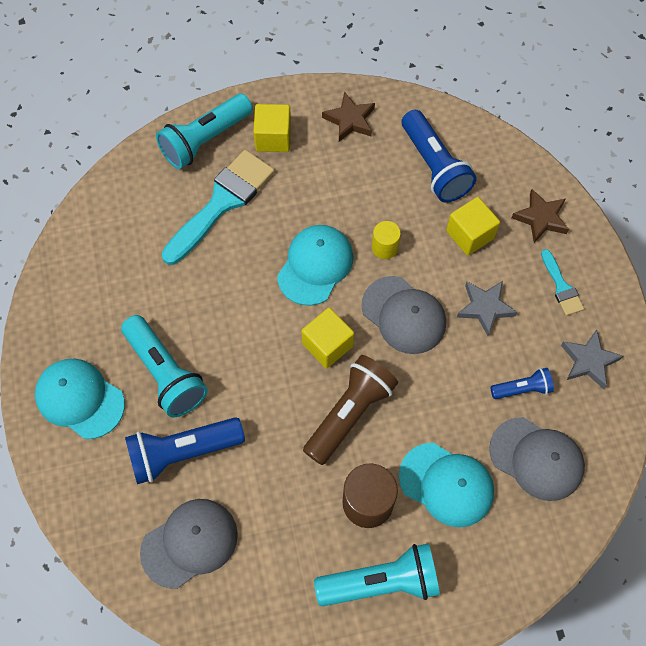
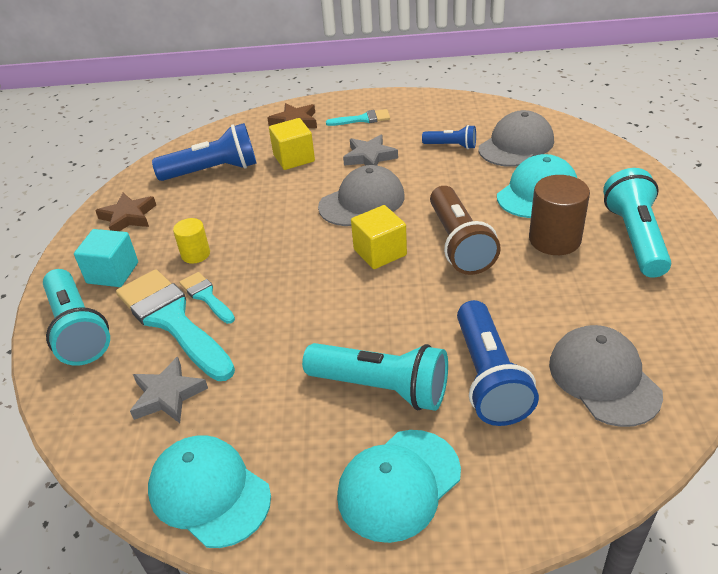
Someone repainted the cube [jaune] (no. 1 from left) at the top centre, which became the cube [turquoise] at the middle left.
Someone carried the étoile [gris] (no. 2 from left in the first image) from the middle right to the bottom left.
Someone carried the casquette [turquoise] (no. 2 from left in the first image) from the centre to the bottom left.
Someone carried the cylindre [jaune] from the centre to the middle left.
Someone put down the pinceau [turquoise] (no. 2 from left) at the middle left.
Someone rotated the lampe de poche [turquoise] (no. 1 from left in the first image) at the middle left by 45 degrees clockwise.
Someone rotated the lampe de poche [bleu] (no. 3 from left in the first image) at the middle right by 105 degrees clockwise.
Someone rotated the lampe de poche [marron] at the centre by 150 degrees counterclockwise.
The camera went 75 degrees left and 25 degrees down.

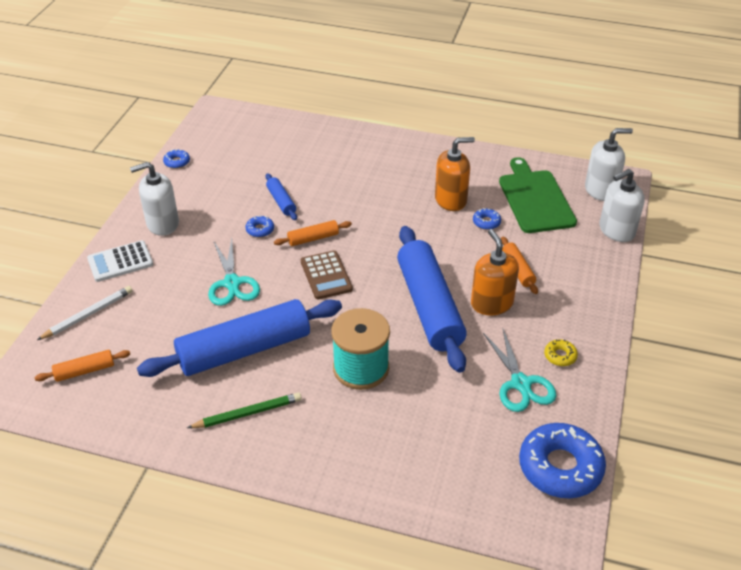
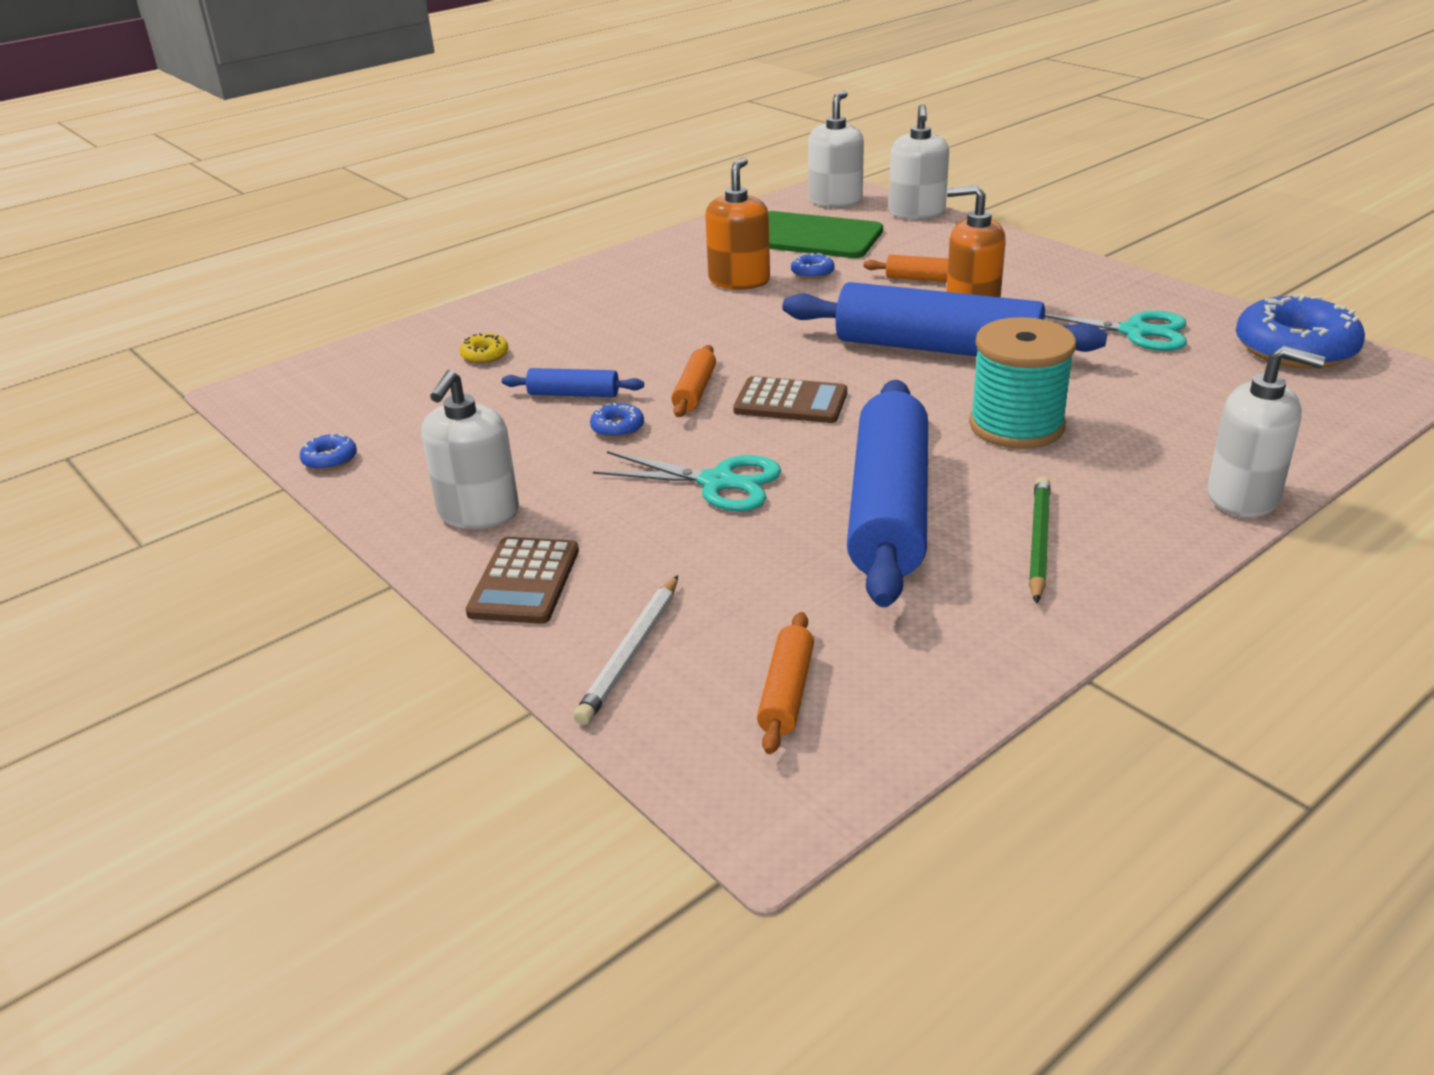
Someone carried the beignet [jaune] from the middle right to the top centre.
Someone repainted the calculatrice [blanc] at the middle left, which became the calculatrice [marron] (no. 1 from left) at the centre.
Someone rotated the crayon [blanc] at the middle left by 150 degrees counterclockwise.
Someone put down the distributeur de savon [blanc] (no. 4 from left) at the middle right.
The camera went 55 degrees left and 10 degrees down.

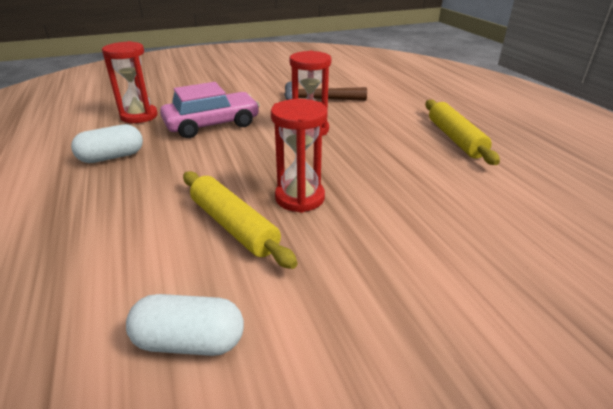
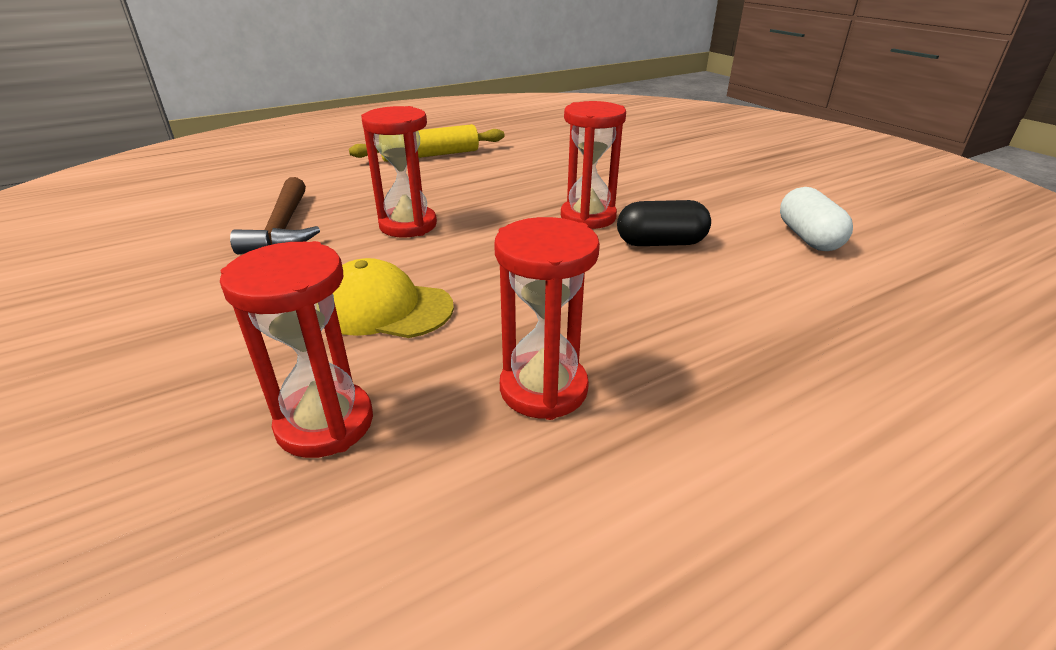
Someone swapped the voiture [rose] at the top centre for the casquette [jaune] at the centre.
Someone swapped the gélule [blanc] (no. 1 from left) at the middle left for the sablier [rouge] (no. 3 from left) at the centre.
Someone swapped the rouleau à pâtisserie [jaune] (no. 1 from left) at the centre for the gélule [noir] at the centre.
The camera went 100 degrees left and 0 degrees up.

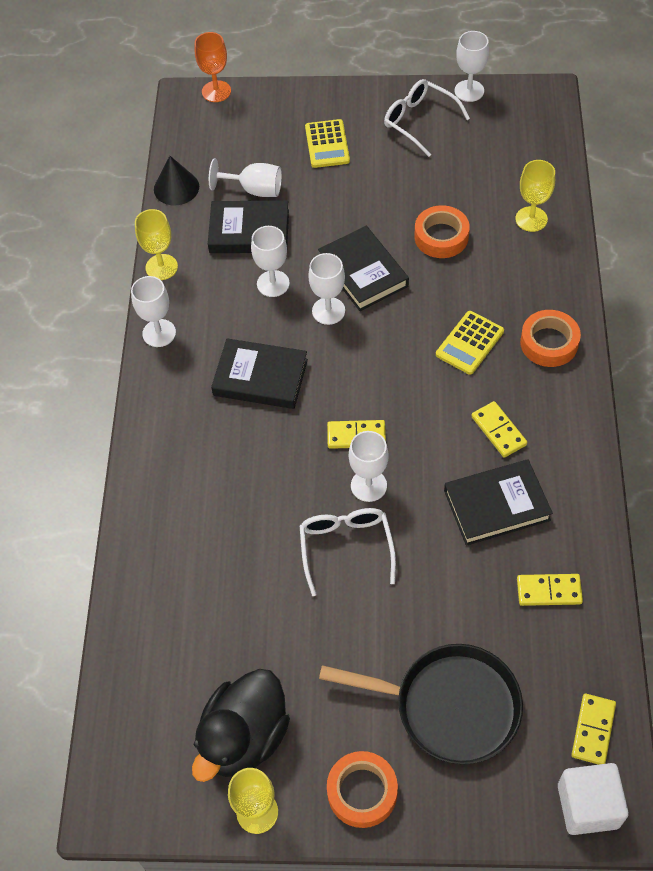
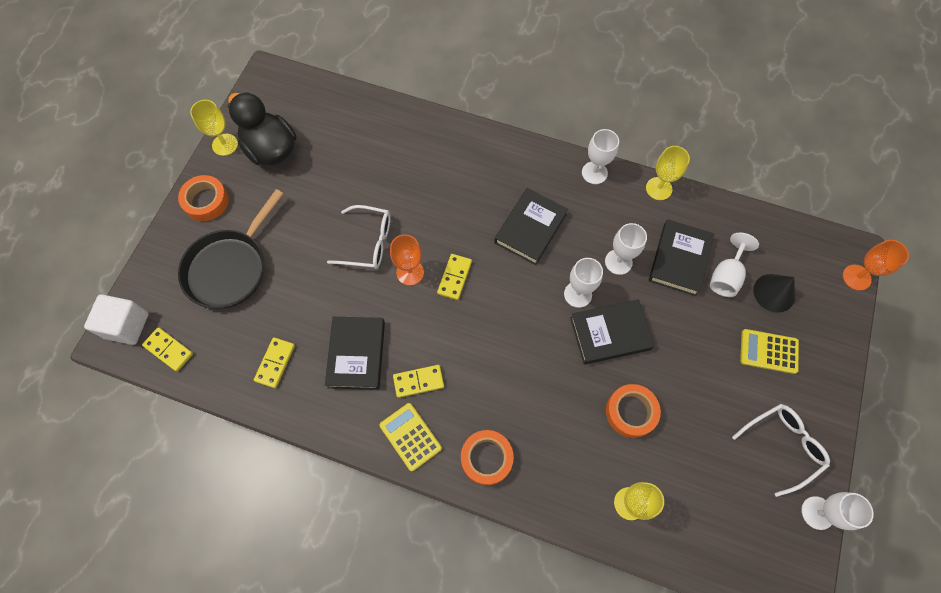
Someone carried the calculatrice [jaune] (no. 2 from left in the first image) from the middle right to the bottom centre.
Someone repainted the verre à pied [blanc] (no. 5 from left) at the centre, which became the verre à pied [orange] (no. 1 from left) at the centre.
Someone carried the cône [noir] from the top left to the middle right.
The camera went 105 degrees right and 10 degrees up.

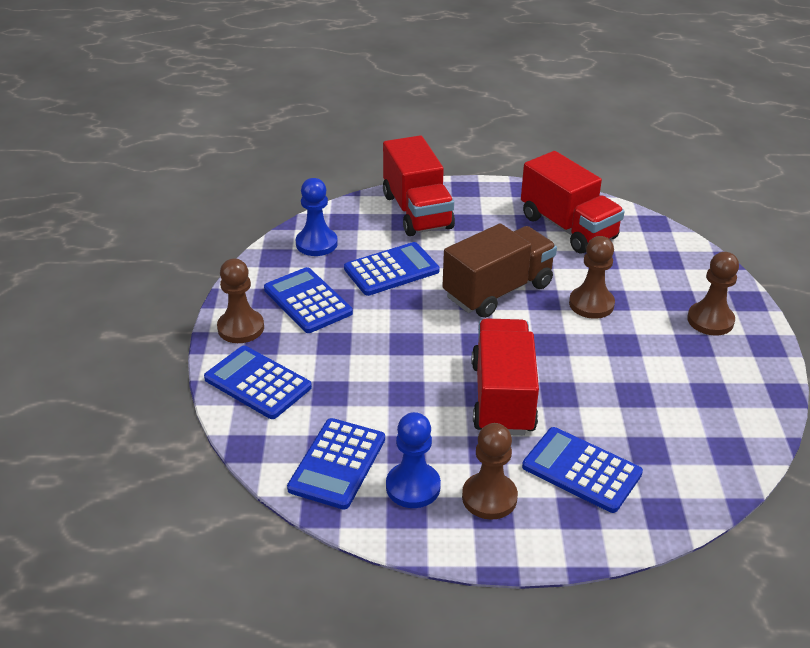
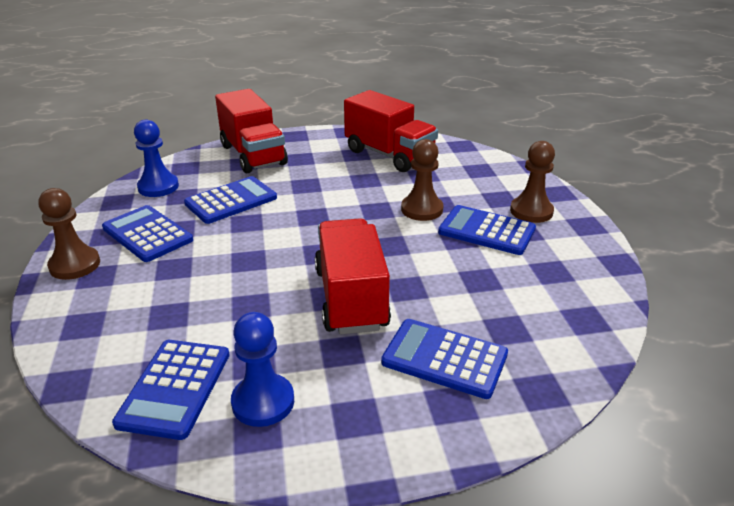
Someone carried the calculatrice [bleu] (no. 1 from left in the first image) from the middle left to the centre.
Someone took away the camion [marron] at the centre.
Someone took away the pion [marron] (no. 2 from left) at the bottom centre.
The camera went 10 degrees left and 5 degrees down.

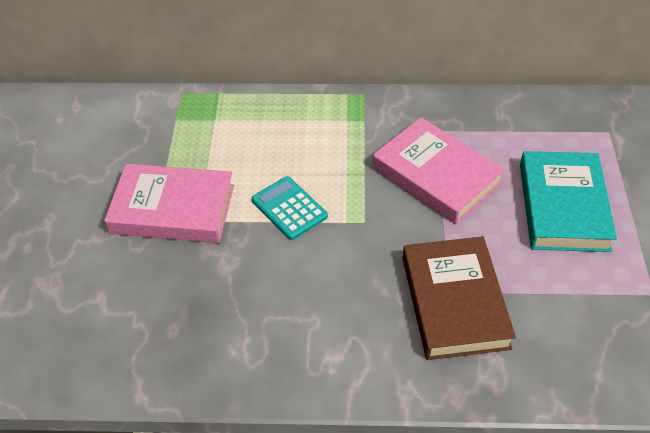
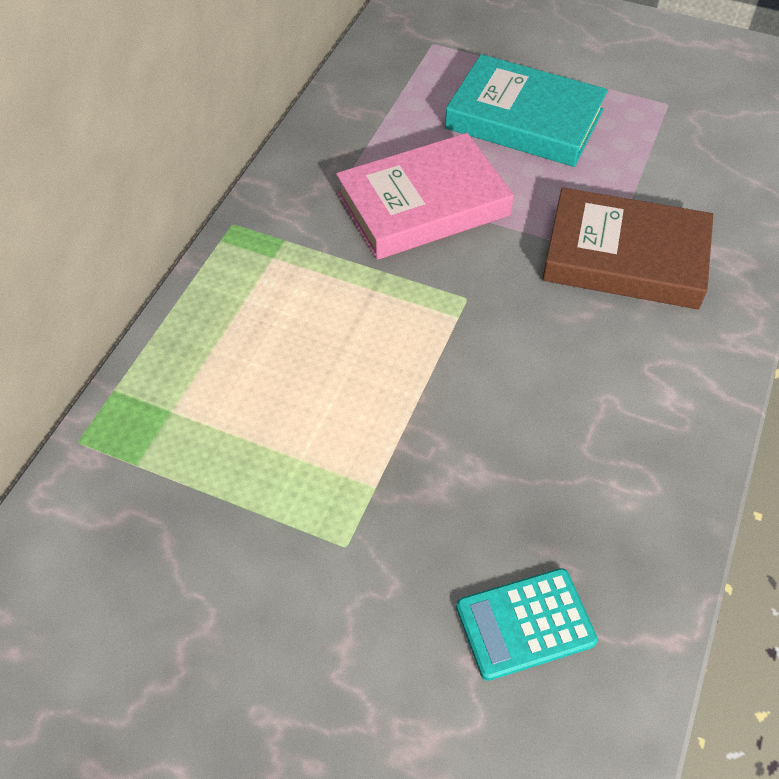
Someone carried the calculatrice [turquoise] from the centre to the bottom right.
Someone took away the livre [rose] (no. 1 from left) at the middle left.
The camera went 70 degrees left and 5 degrees up.

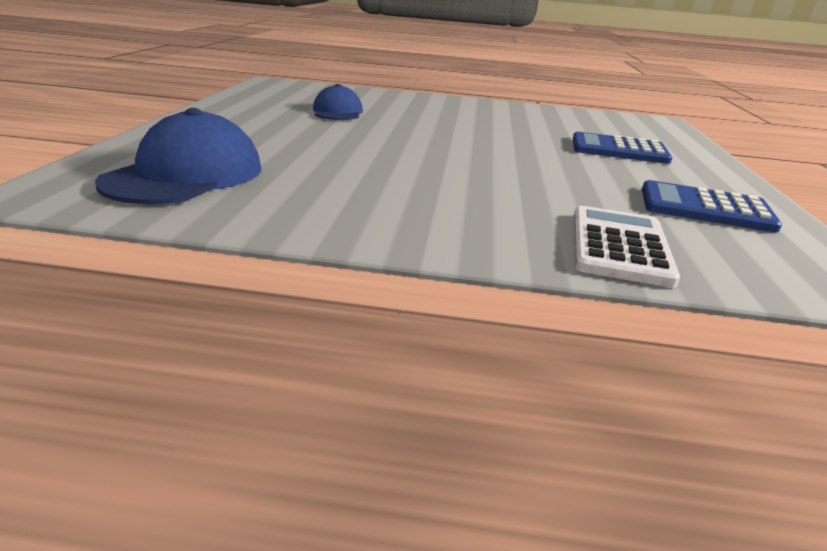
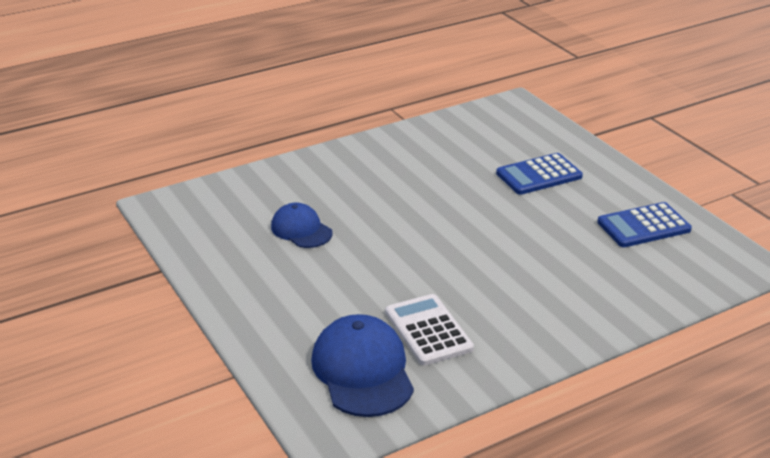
Someone carried the calculatrice [blanc] from the middle right to the bottom centre.
The camera went 35 degrees left and 5 degrees up.

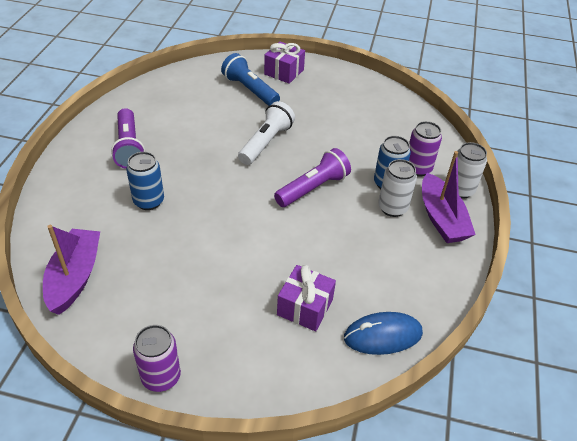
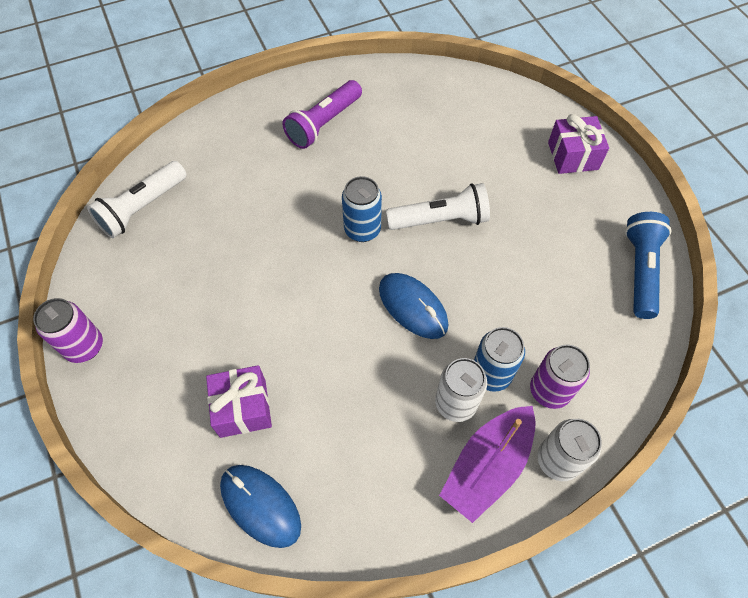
Someone swapped the bateau [violet] (no. 1 from left) at the middle left for the lampe de poche [blanc] (no. 1 from left) at the top left.
Someone carried the canette [bleu] (no. 1 from left) from the middle left to the centre.
Someone swapped the lampe de poche [violet] (no. 2 from left) at the centre for the souris [bleu] (no. 2 from left) at the centre.
Someone carried the lampe de poche [bleu] from the top centre to the middle right.
The camera went 55 degrees right and 15 degrees up.

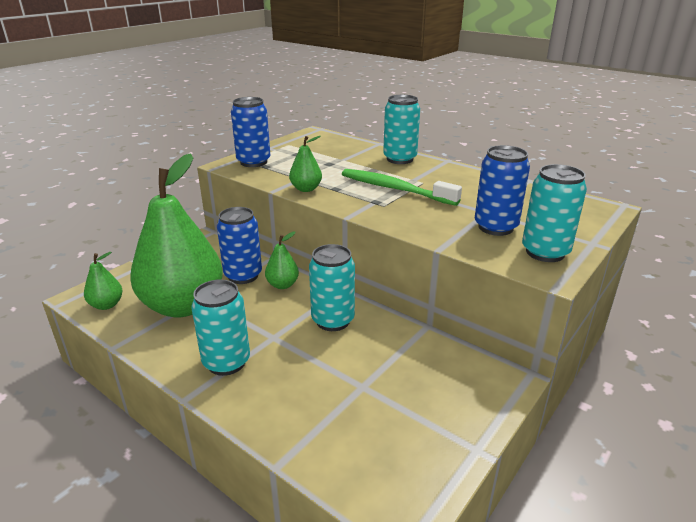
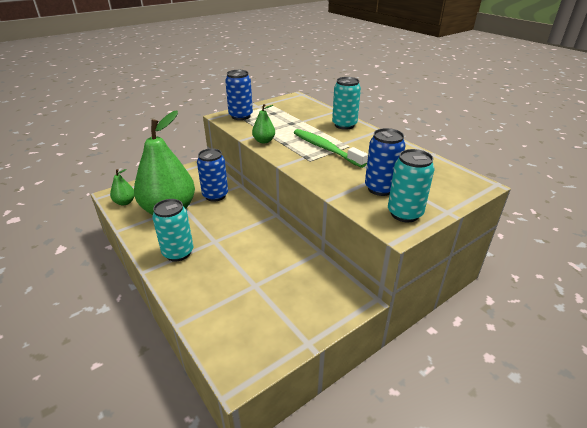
Someone took away the poire [vert] (no. 3 from left) at the centre.
Someone took away the canette [turquoise] (no. 2 from left) at the centre.
The camera went 15 degrees right and 5 degrees up.

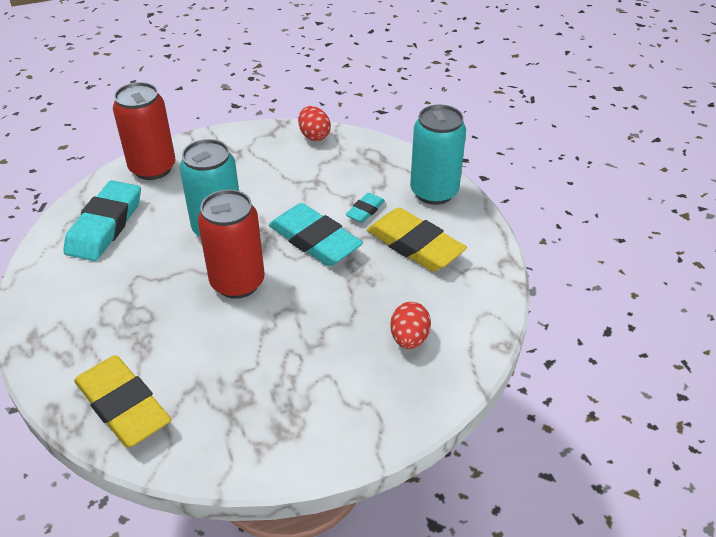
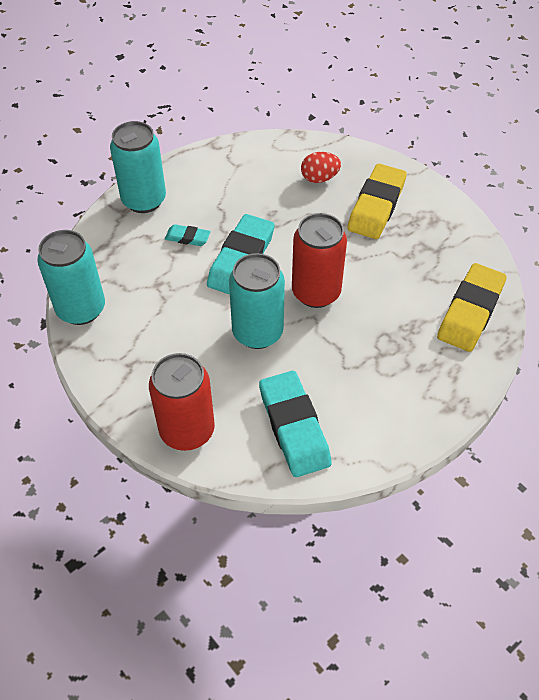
Someone swapped the œuf [rouge] (no. 1 from left) at the top centre for the canette [turquoise] (no. 1 from left) at the middle left.
Someone rotated the gomme [turquoise] (no. 1 from left in the first image) at the middle left by 75 degrees clockwise.
Someone carried the gomme [jaune] (no. 2 from left in the first image) from the centre to the top right.
The camera went 110 degrees left and 10 degrees up.

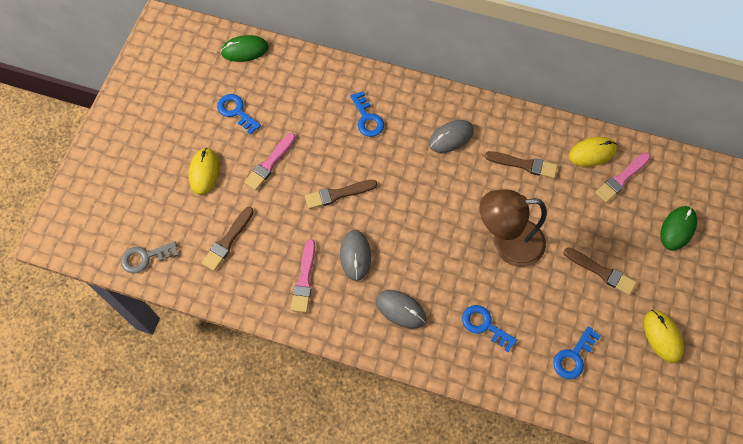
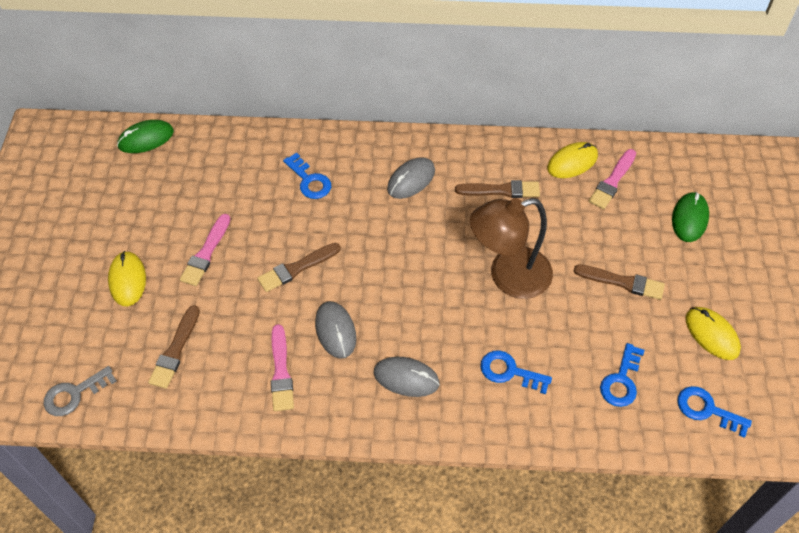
Someone carried the clé [bleu] (no. 1 from left in the first image) from the top left to the bottom right.
The camera went 15 degrees left and 10 degrees down.

